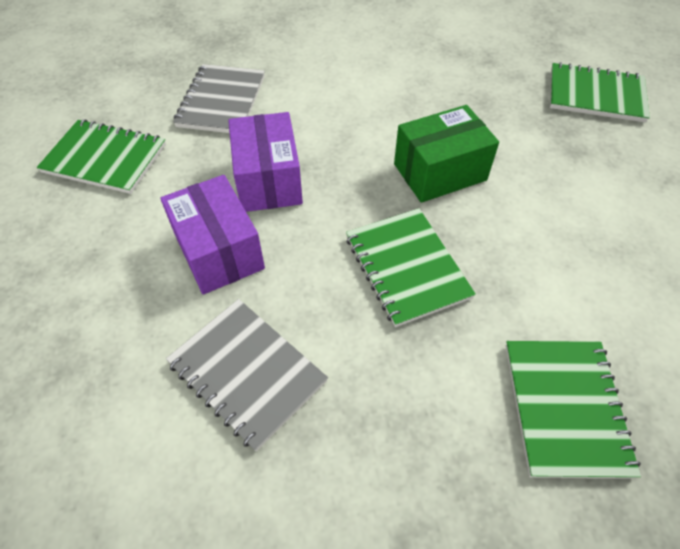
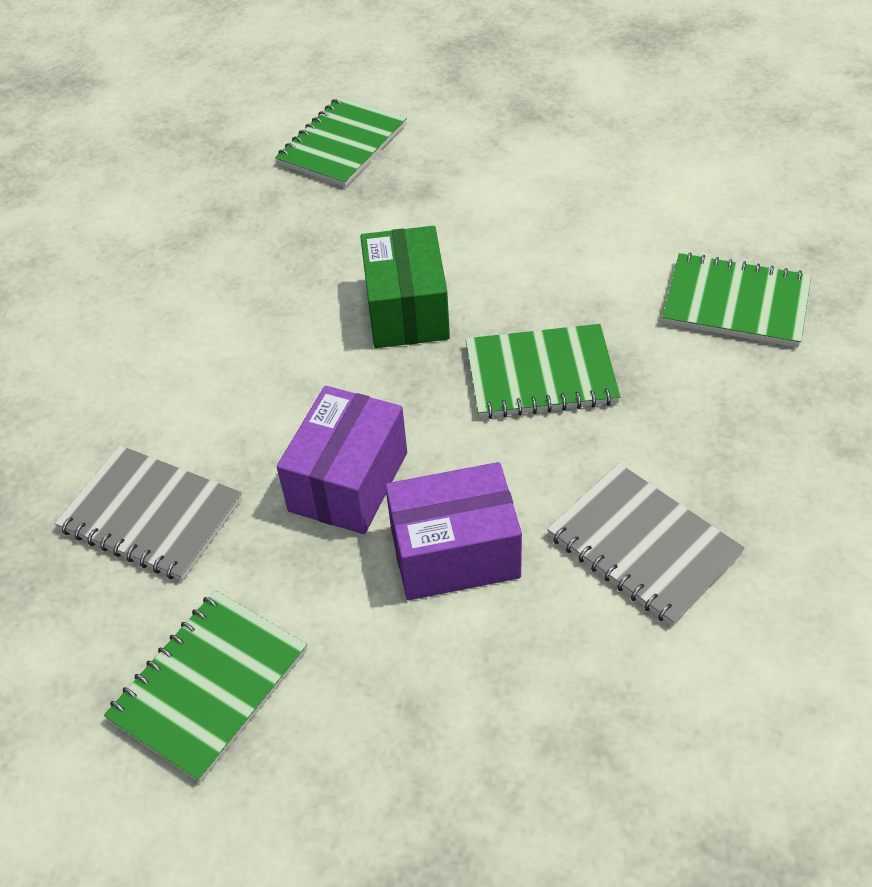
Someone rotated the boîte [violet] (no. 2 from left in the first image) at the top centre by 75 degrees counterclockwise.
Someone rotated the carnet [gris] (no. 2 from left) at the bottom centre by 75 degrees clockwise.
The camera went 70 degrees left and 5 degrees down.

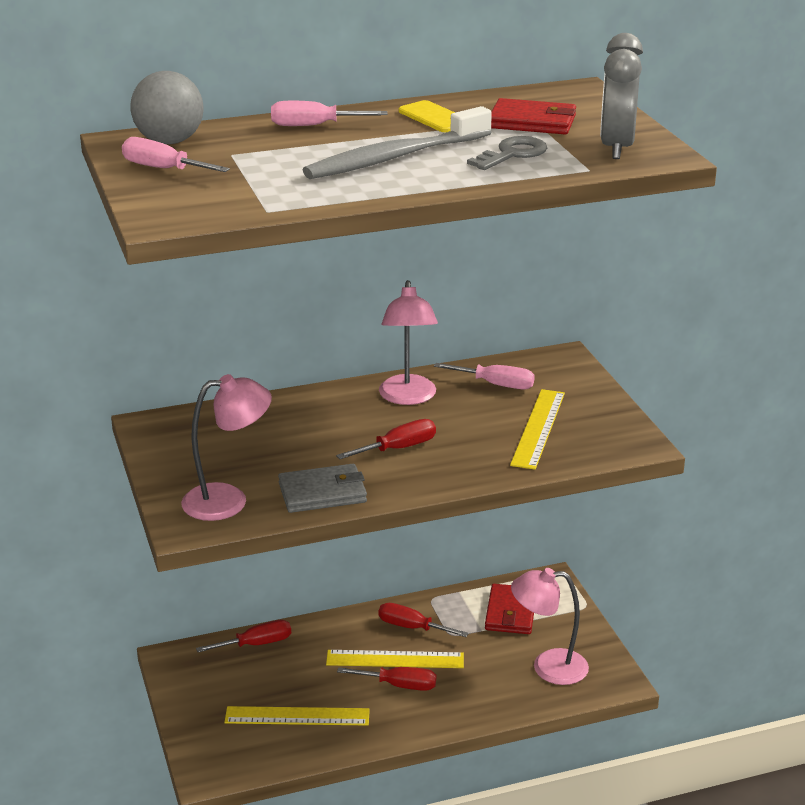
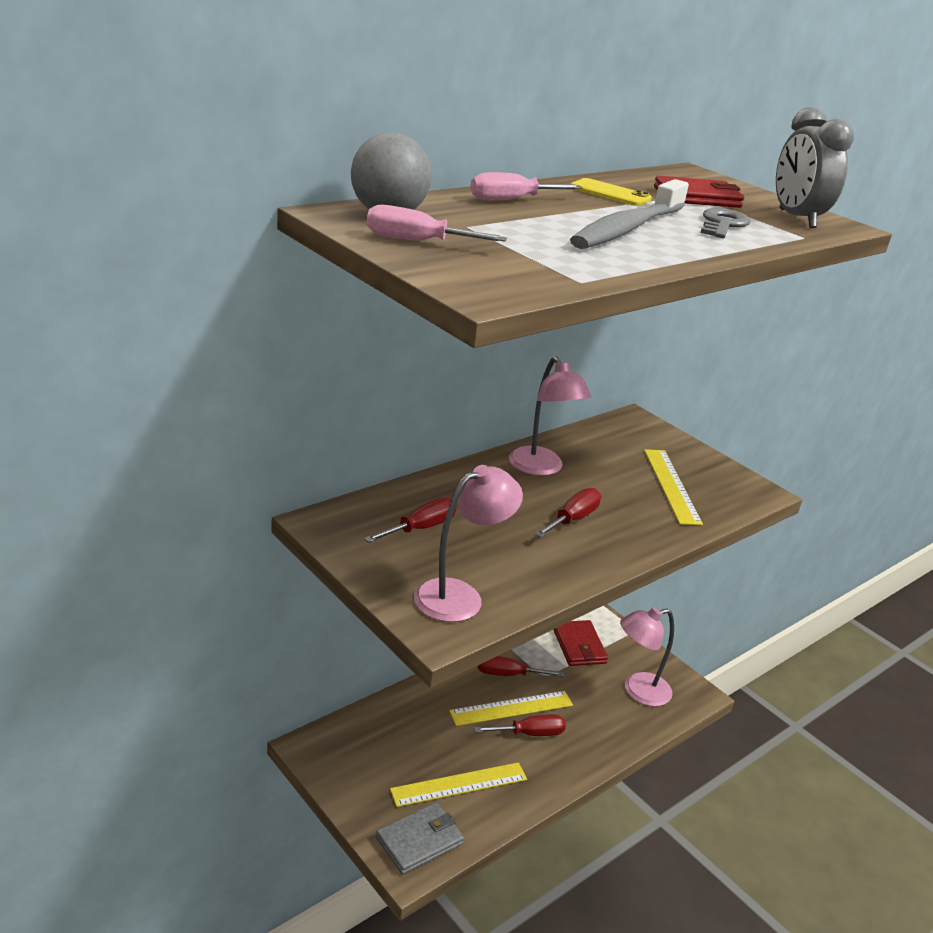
Someone carried the tournevis [rouge] (no. 1 from left) from the bottom left to the centre.
Someone carried the portefeuille [gris] from the centre to the bottom centre.
Someone took away the tournevis [rose] (no. 3 from left) at the centre.
The camera went 25 degrees left and 0 degrees up.

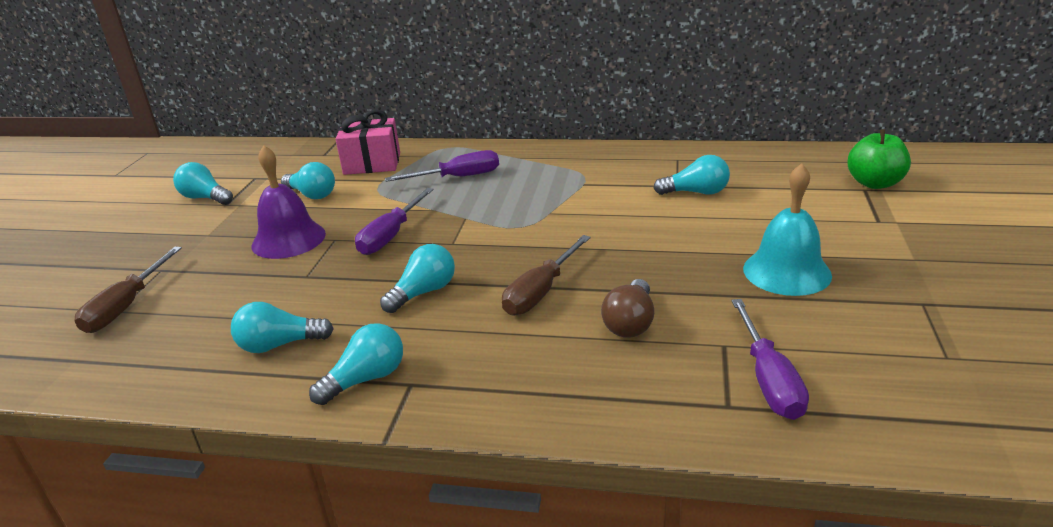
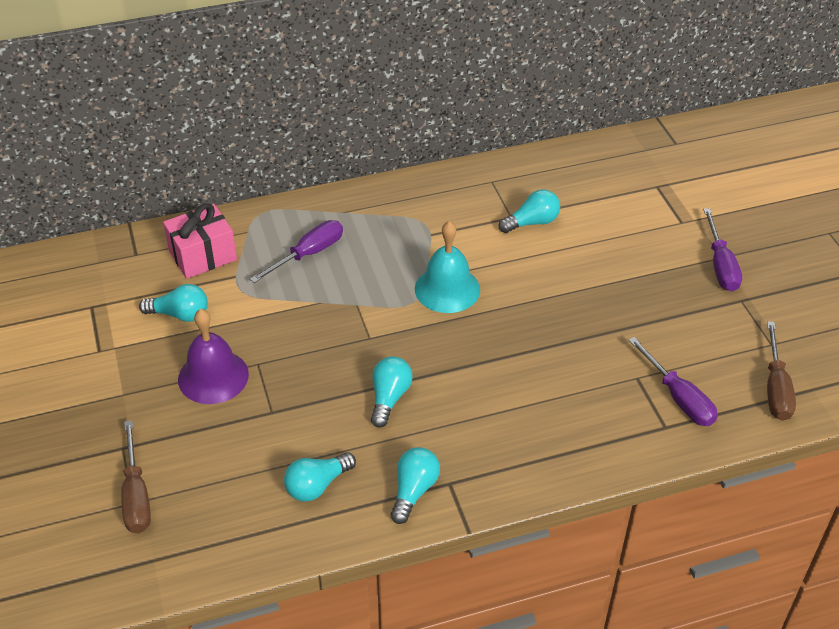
Someone carried the cloche [turquoise] from the middle right to the centre.
Someone carried the tournevis [violet] (no. 1 from left in the first image) from the centre to the middle right.
Someone carried the tournevis [marron] (no. 2 from left) from the centre to the middle right.
Someone took away the ampoule [turquoise] (no. 1 from left) at the middle left.
Someone took away the ampoule [marron] at the centre.
Someone took away the pomme [vert] at the top right.
The camera went 30 degrees left and 15 degrees up.

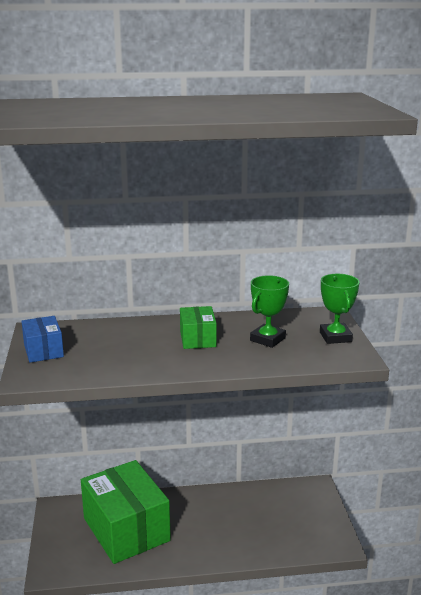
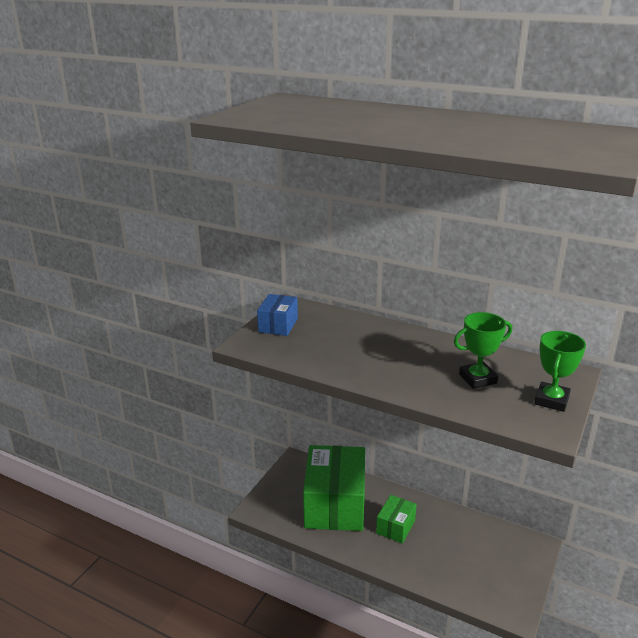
Someone carried the boîte [vert] (no. 2 from left) from the centre to the bottom centre.
The camera went 35 degrees right and 5 degrees up.

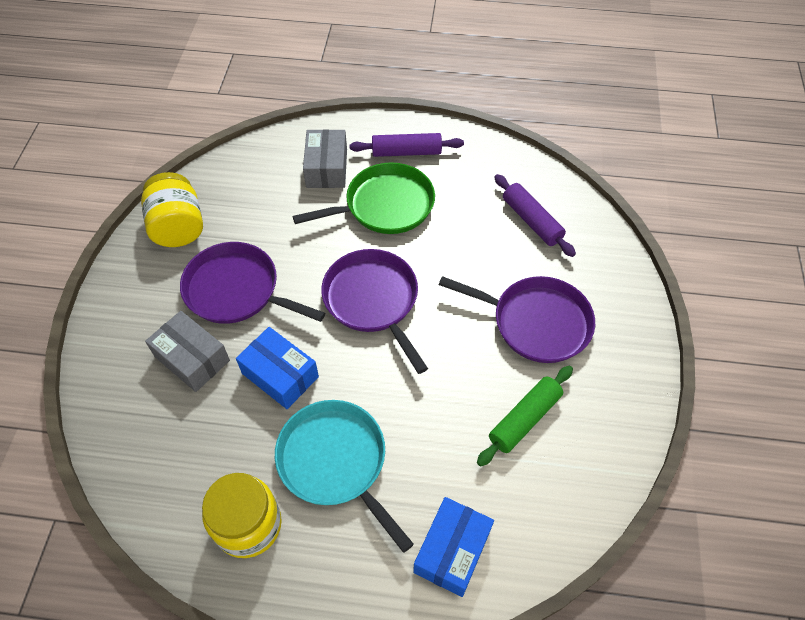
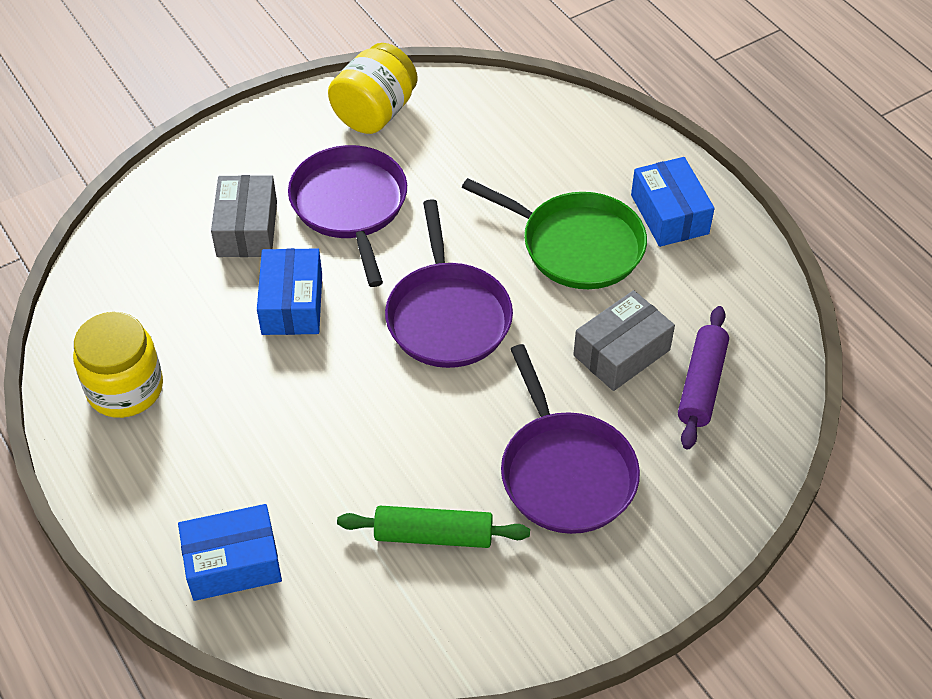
Someone rotated the poêle [violet] (no. 2 from left) at the centre by 150 degrees clockwise.
Someone carried the boîte [gris] (no. 2 from left) from the top centre to the middle right.
Someone swapped the rouleau à pâtisserie [violet] (no. 1 from left) at the top centre for the boîte [bleu] (no. 3 from left) at the top right.
Someone took away the poêle [turquoise] at the bottom centre.
The camera went 50 degrees right and 5 degrees down.

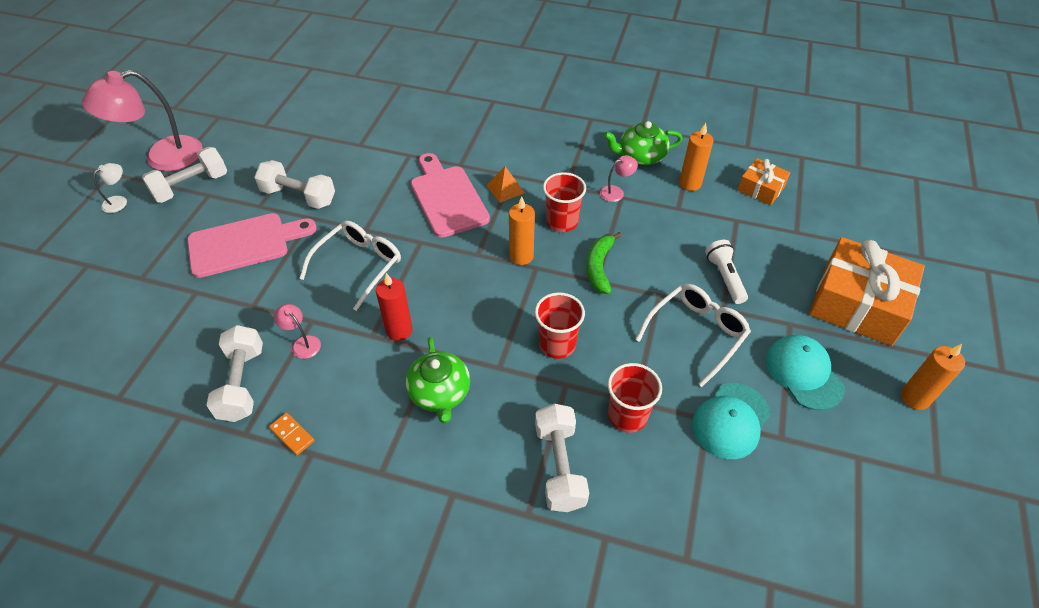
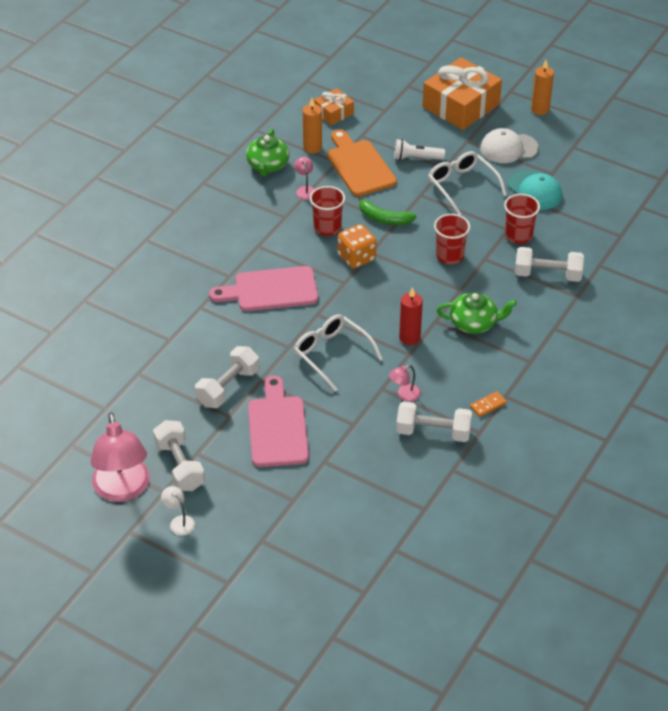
Someone put down the planche à découper [orange] at the top centre.
Someone swapped the bougie [orange] (no. 1 from left) at the centre for the dé [orange] at the centre.
Someone repainted the casquette [turquoise] (no. 2 from left) at the middle right, which became the casquette [blanc] at the top right.
Someone took away the pyramide [orange] at the top centre.
The camera went 75 degrees left and 5 degrees down.

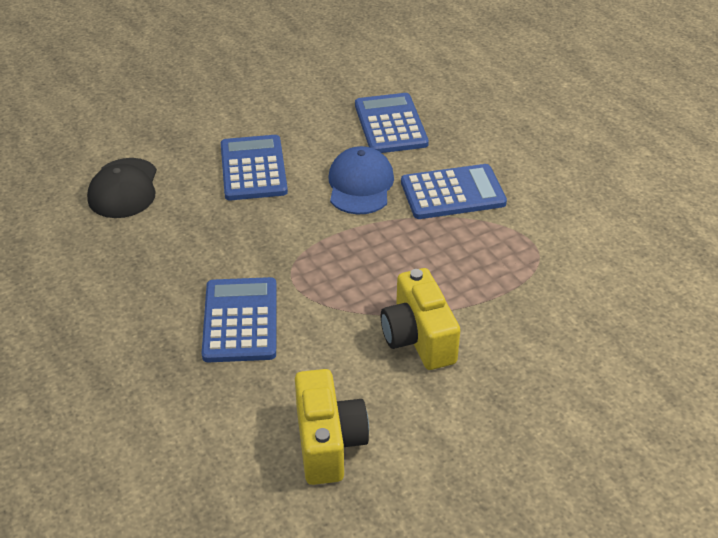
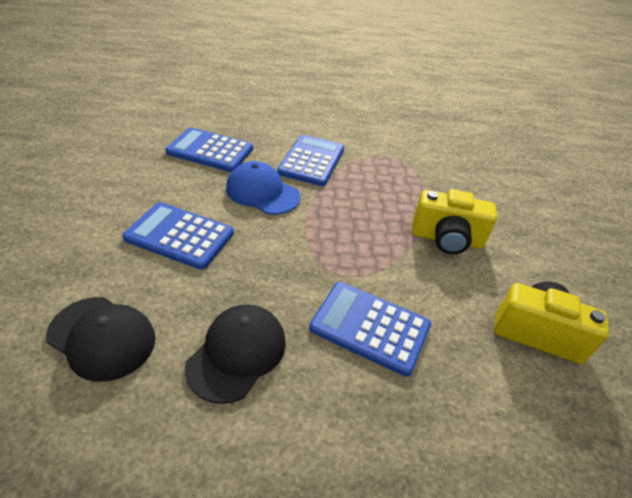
Someone put down the casquette [noir] (no. 2 from left) at the bottom centre.
The camera went 65 degrees left and 0 degrees up.

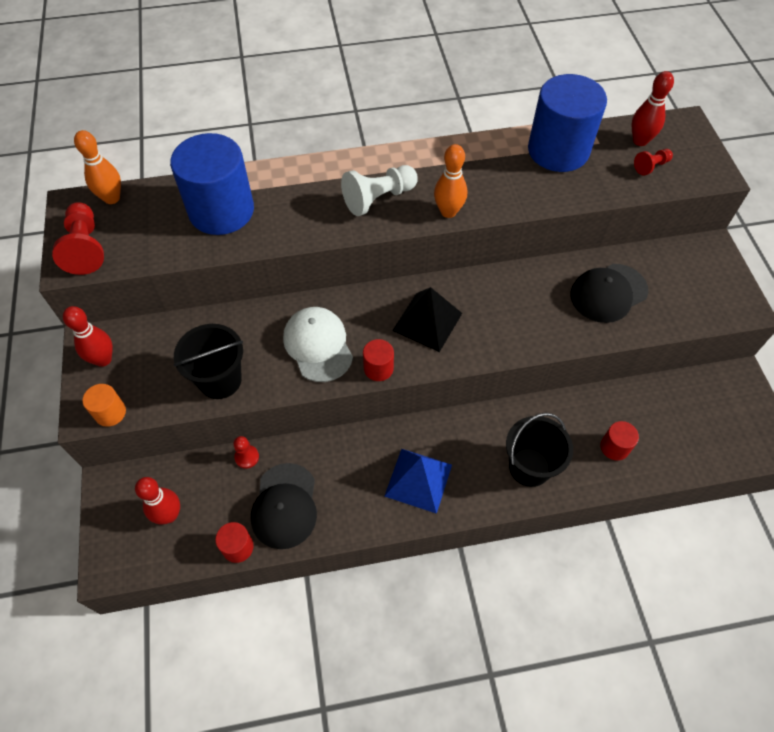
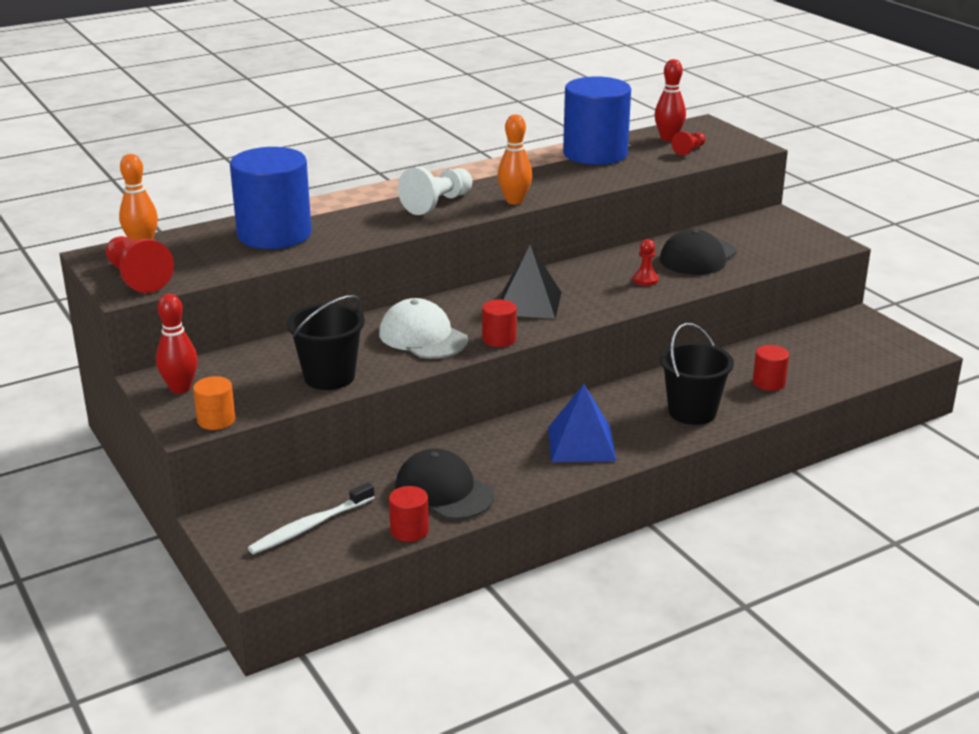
Someone swapped the quille [rouge] (no. 2 from left) at the bottom left for the brosse à dents [blanc] at the bottom left.
Someone rotated the casquette [noir] (no. 1 from left) at the bottom centre by 150 degrees clockwise.
Someone carried the pion [rouge] (no. 2 from left) from the middle left to the centre.
The camera went 20 degrees left and 30 degrees down.

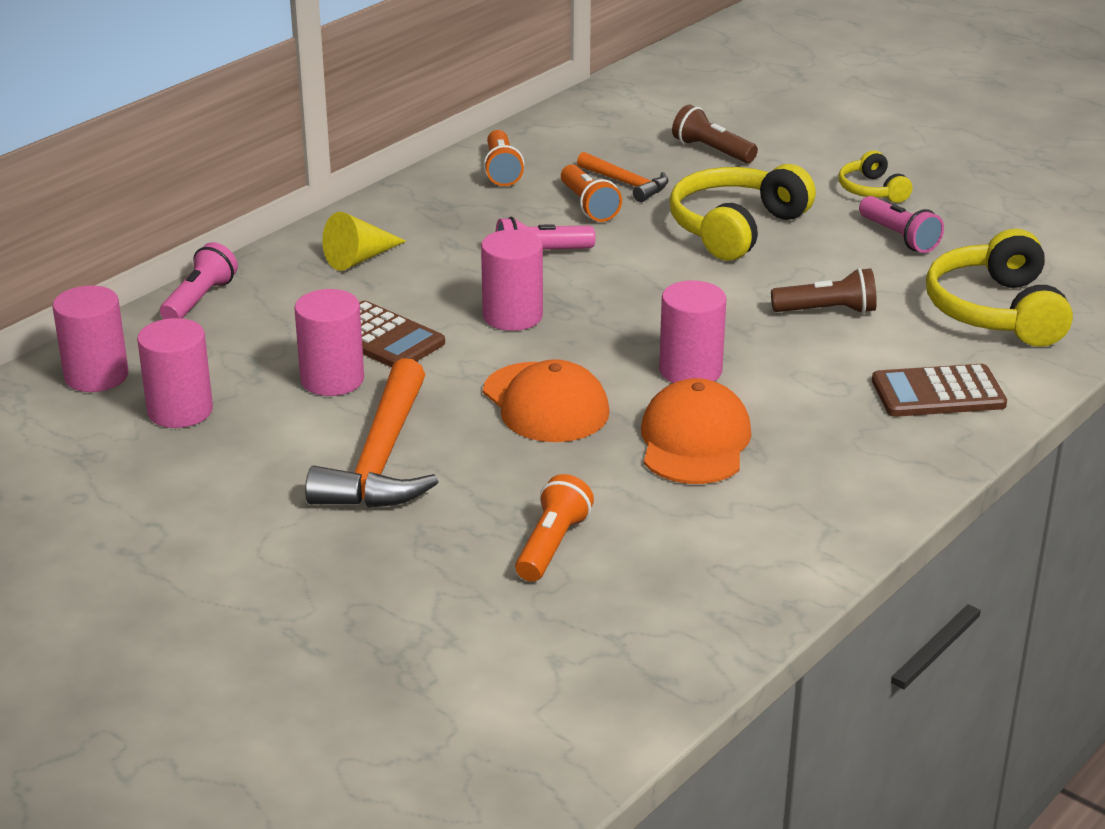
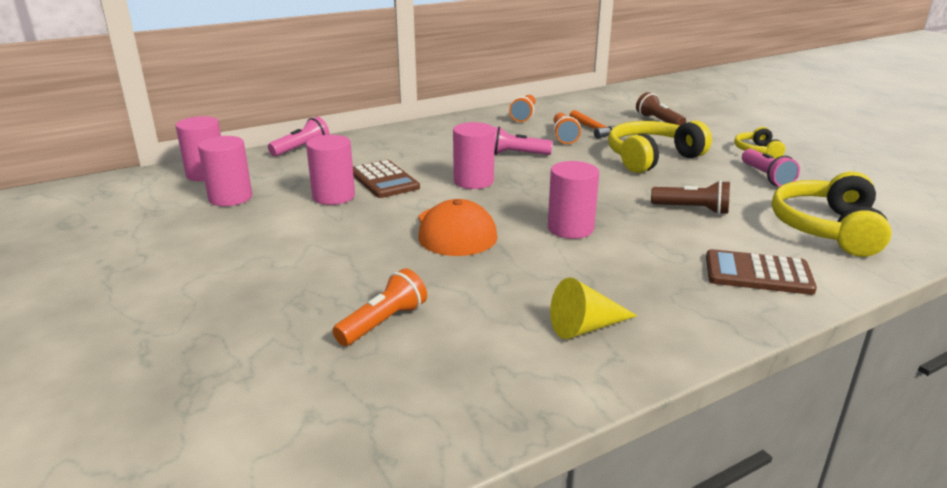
Someone carried the cône [jaune] from the top left to the centre.
Someone took away the marteau [orange] (no. 1 from left) at the centre.
Someone took away the casquette [orange] (no. 2 from left) at the centre.
The camera went 20 degrees right and 5 degrees down.

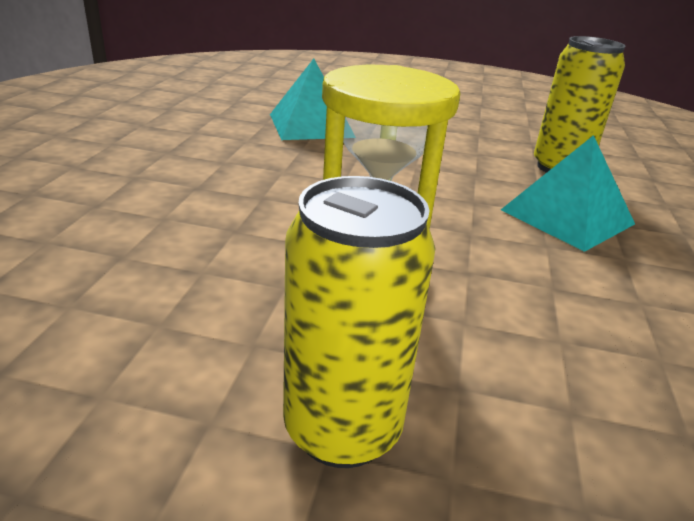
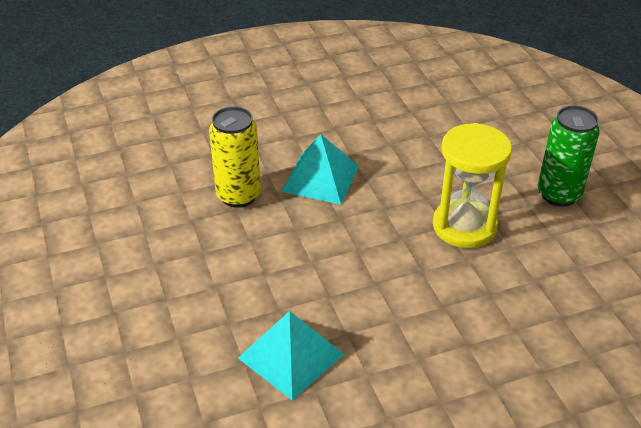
Someone repainted the canette [jaune] (no. 1 from left) at the centre, which became the canette [vert] at the middle right.
The camera went 120 degrees left and 10 degrees up.

